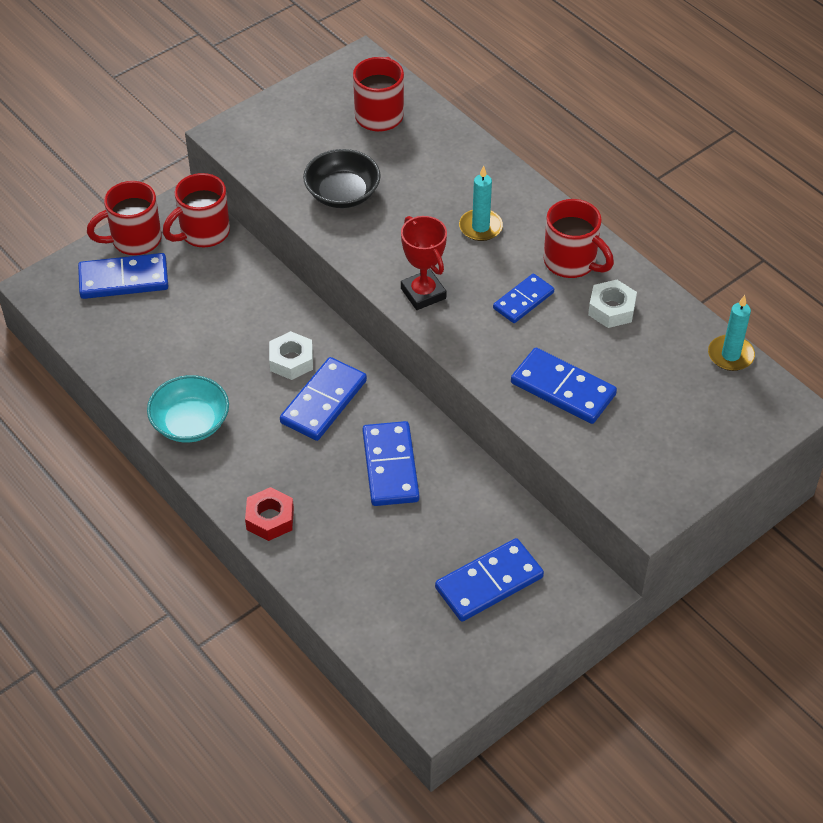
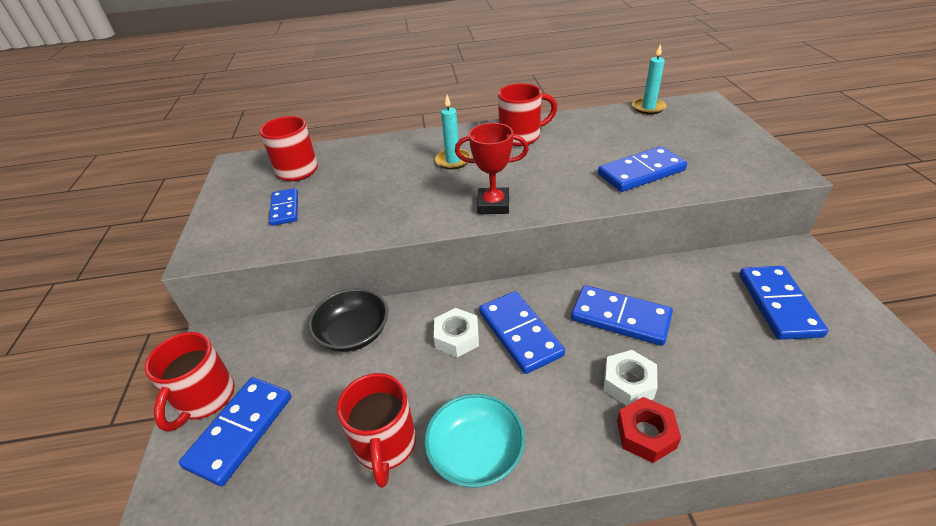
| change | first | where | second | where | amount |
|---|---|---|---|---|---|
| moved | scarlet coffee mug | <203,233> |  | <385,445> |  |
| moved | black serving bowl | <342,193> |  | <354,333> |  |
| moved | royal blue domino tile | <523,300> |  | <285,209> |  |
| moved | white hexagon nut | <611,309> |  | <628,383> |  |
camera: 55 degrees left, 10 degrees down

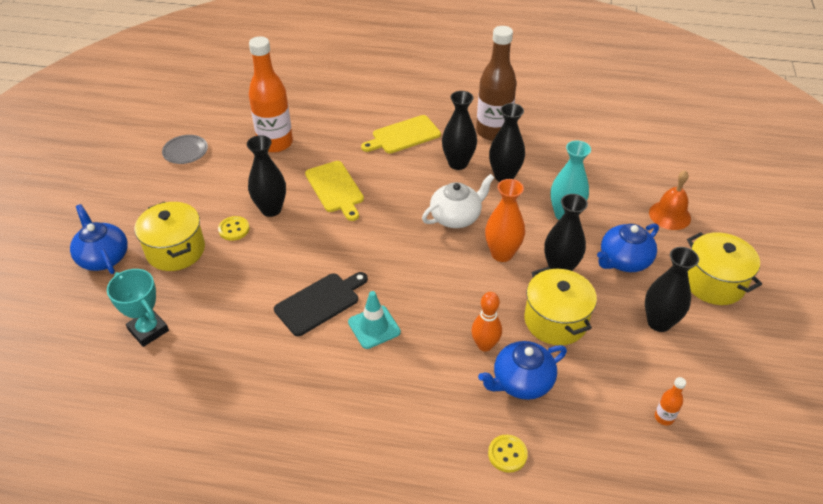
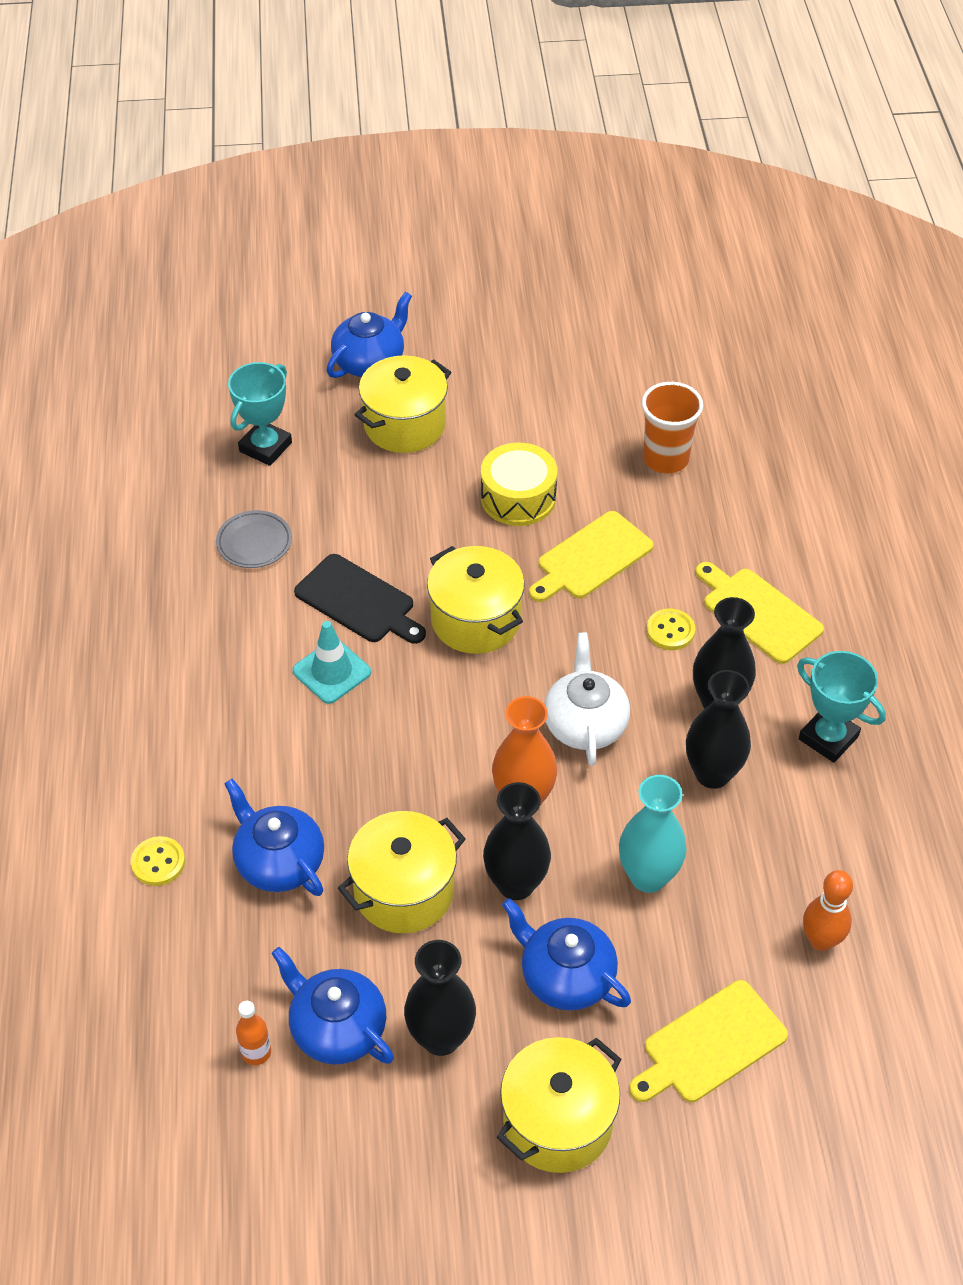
| change | first | where | second | where | amount |
|---|---|---|---|---|---|
| moved | ash-grey plate | <185,151> |  | <254,542> |  |
| moved | yellow sewing button | <234,229> |  | <670,631> |  |
| replaced | black tall vase | <271,209> | yellow snare drum | <518,497> |  |
| replaced | orange-coloured bottle | <275,143> | orange-coloured beaker | <666,458> |  |
| turned | white tea pot | <456,217> |  | <585,724> | 135 degrees counterclockwise |
| moved | orange-coloured tenpin | <485,345> |  | <821,940> |  |
| replaced | brown bottle | <493,132> | turquoise prize cup | <828,738> |  |
| replaced | orange-coloured bell | <669,215> | yellow chopping board | <710,1045> |  |
| added |  |  | royal blue tea pot | <337,1028> |  |
| added |  |  | yellow cooking pot | <476,620> |  |
camera: 75 degrees right, 5 degrees up

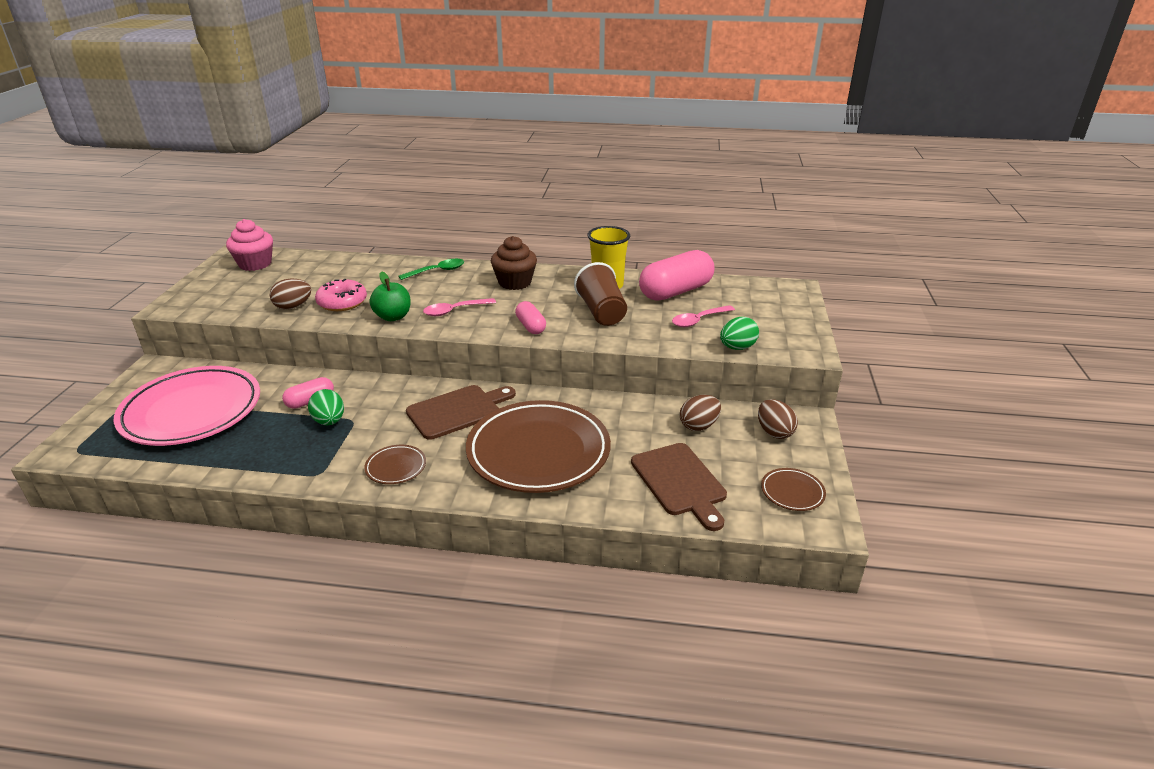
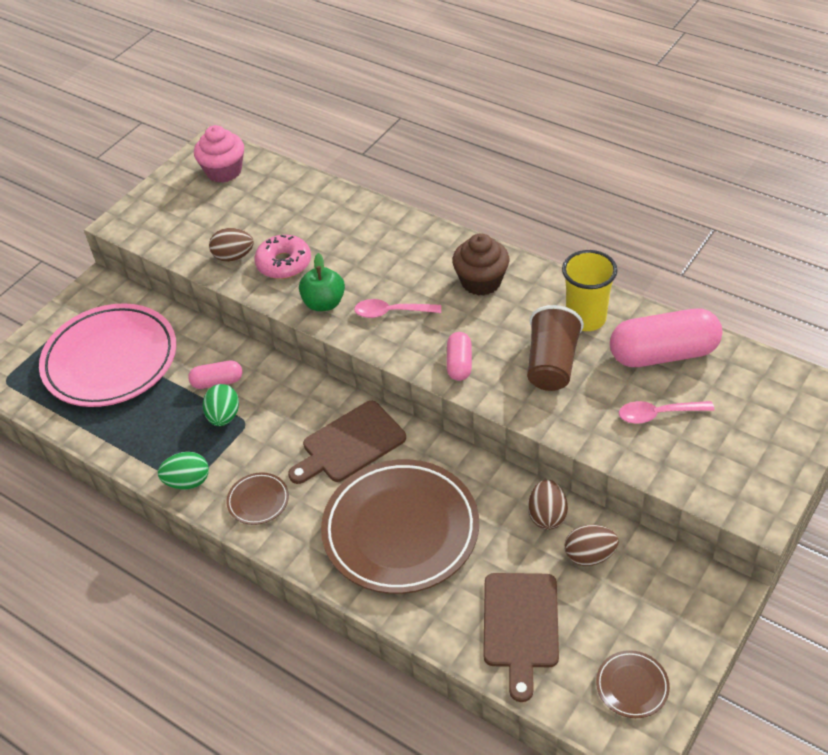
| change | first | where | second | where | amount |
|---|---|---|---|---|---|
| removed | emerald spoon | <437,271> |  |  |  |
| turned | brown chopping board | <458,411> |  | <349,444> | 150 degrees clockwise |
| moved | emerald toy egg | <737,348> |  | <188,482> |  |
| moved | brown toy egg | <774,432> |  | <547,516> |  |
camera: 30 degrees right, 15 degrees up

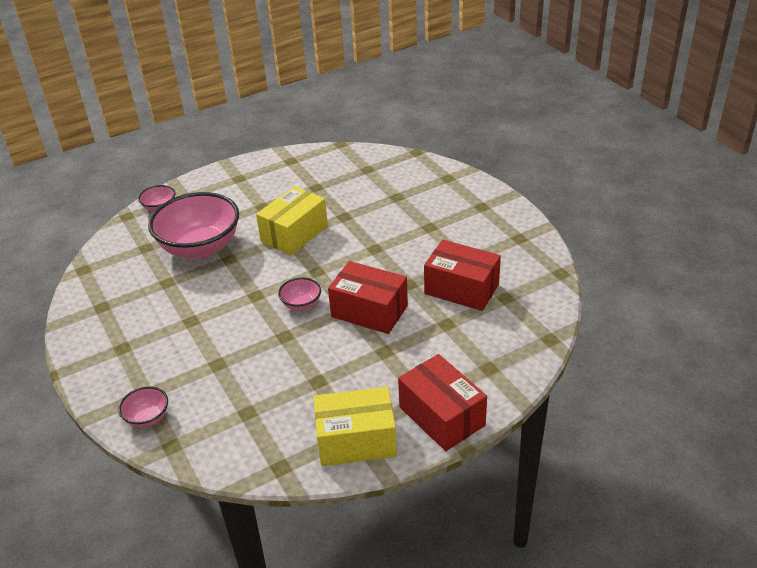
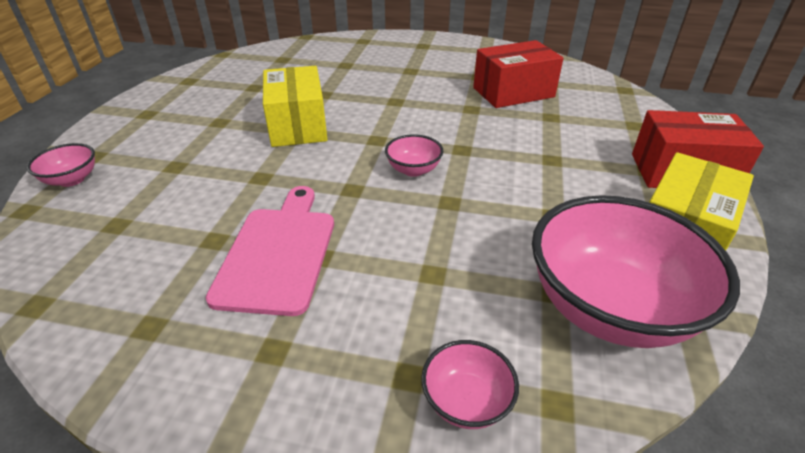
| change | first | where | second | where | amount |
|---|---|---|---|---|---|
| moved | rosy serving bowl | <200,247> |  | <609,307> |  |
| removed | scarlet parcel | <369,311> |  |  |  |
| added |  |  | rosy chopping board | <278,253> |  |
camera: 50 degrees left, 0 degrees up

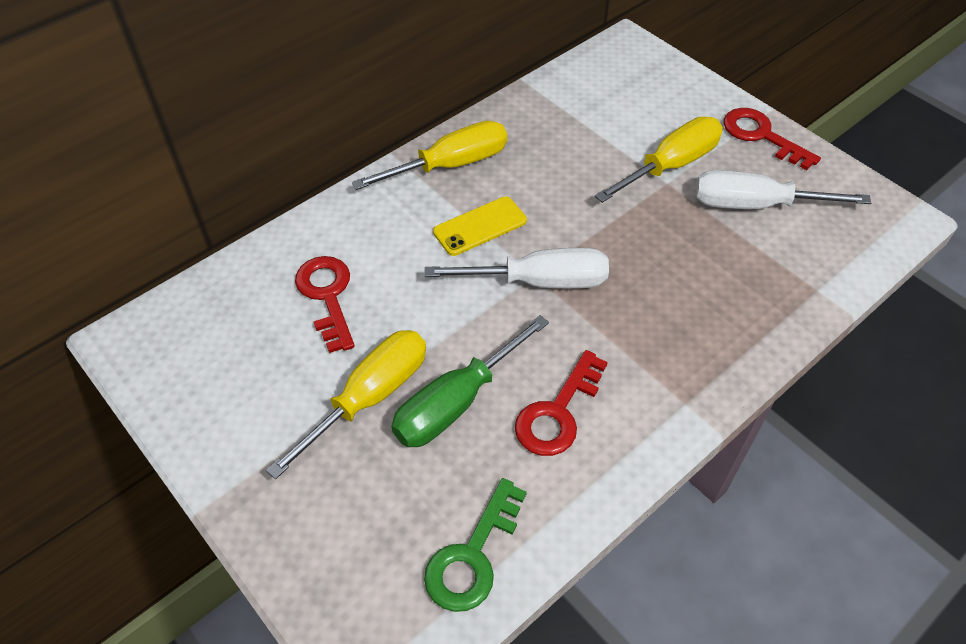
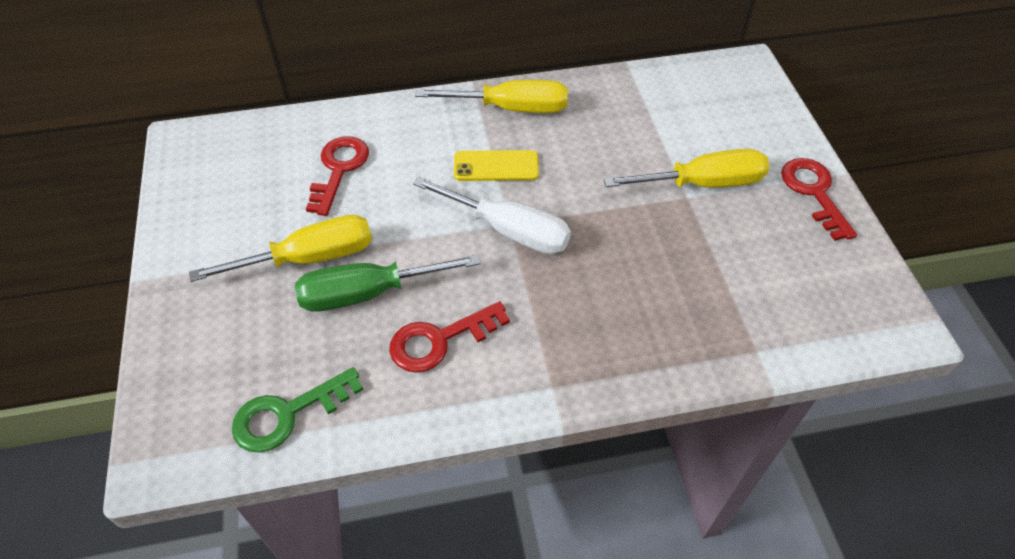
| change | first | where | second | where | amount |
|---|---|---|---|---|---|
| removed | white flat screwdriver | <755,205> |  |  |  |
camera: 30 degrees right, 0 degrees up

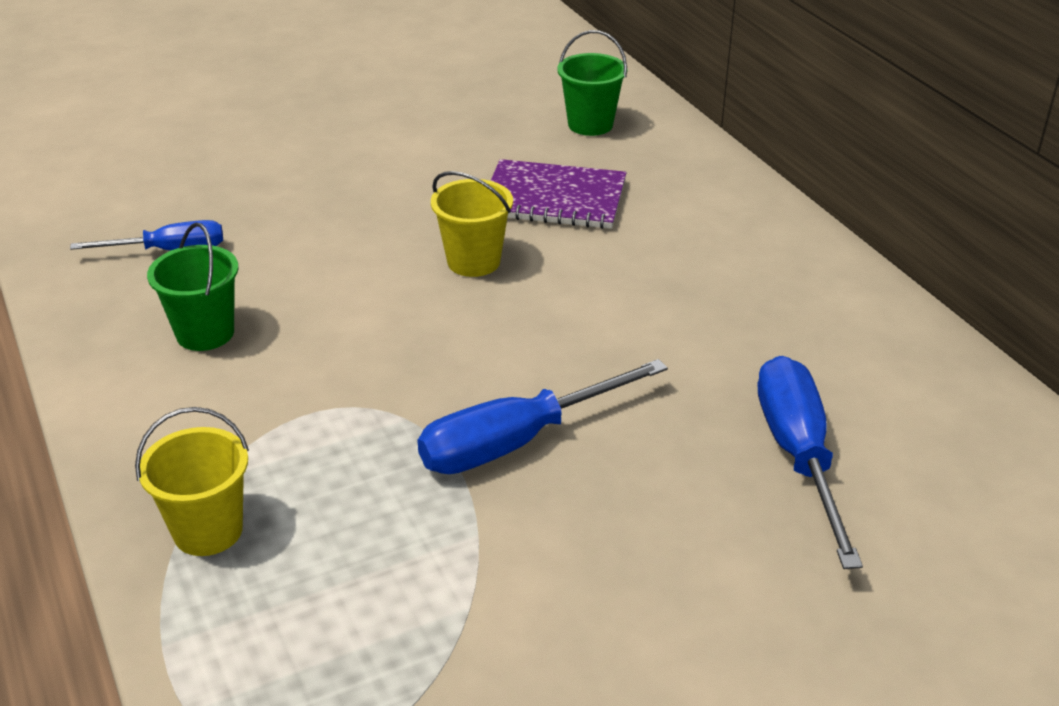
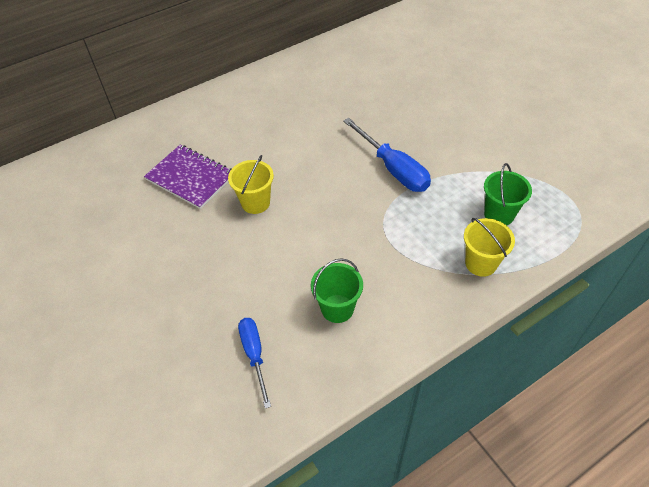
| change | first | where | second | where | amount |
|---|---|---|---|---|---|
| turned | royal purple exercise book | <554,198> |  | <190,178> | 60 degrees counterclockwise |
| moved | emerald bucket | <590,124> |  | <499,214> |  |
| removed | royal blue flat screwdriver | <798,456> |  |  |  |
camera: 95 degrees left, 15 degrees up

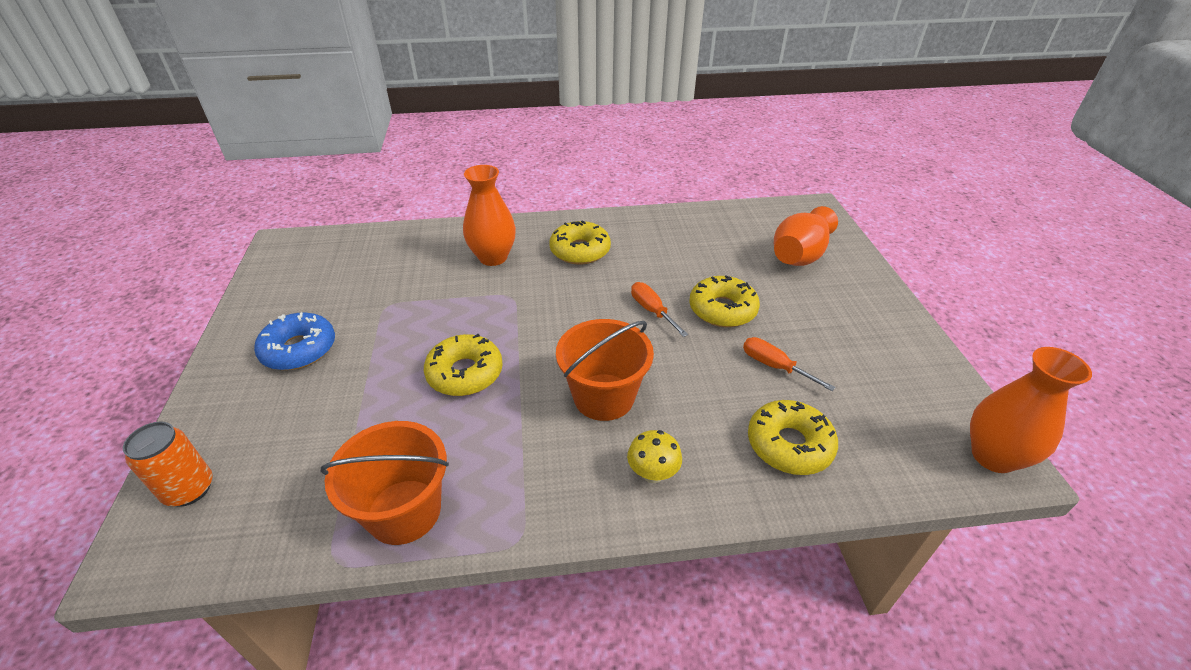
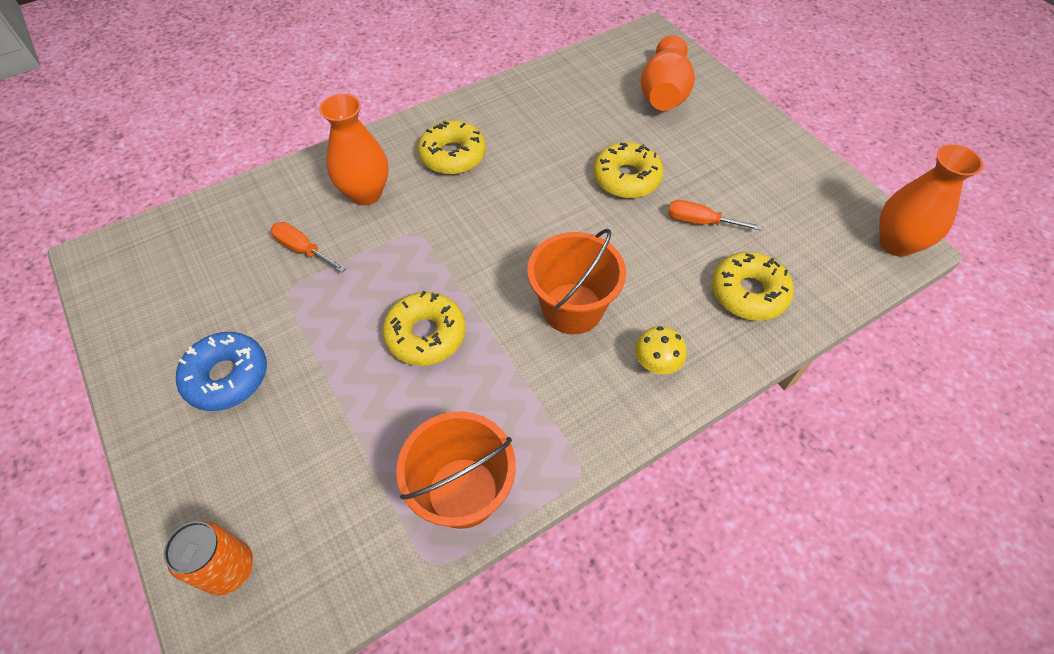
| change | first | where | second | where | amount |
|---|---|---|---|---|---|
| moved | orange-coloured flat screwdriver | <652,311> |  | <303,249> |  |
camera: 25 degrees left, 15 degrees up

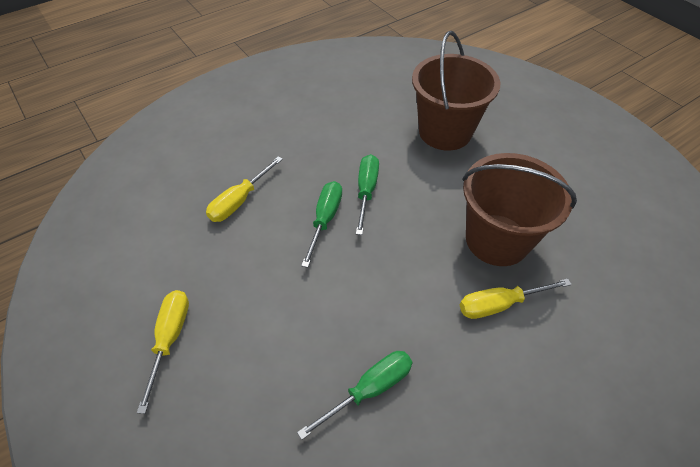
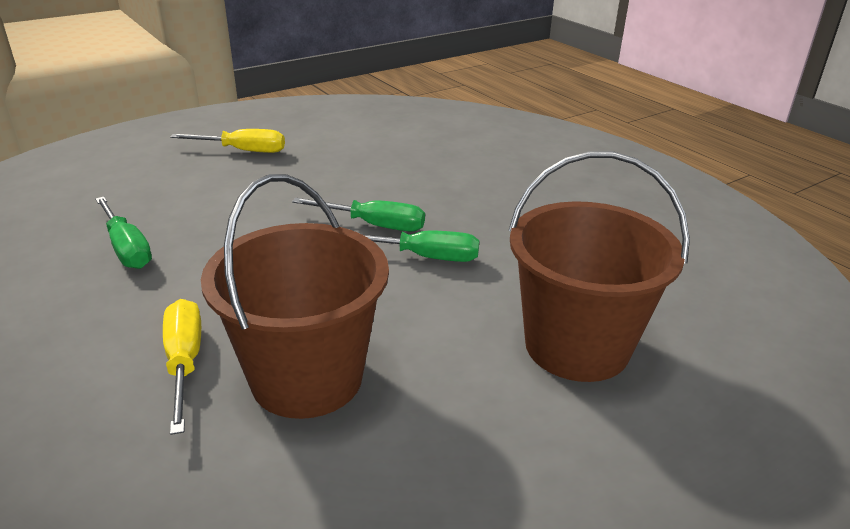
| change | first | where | second | where | amount |
|---|---|---|---|---|---|
| removed | yellow flat screwdriver | <239,201> |  |  |  |
camera: 90 degrees right, 20 degrees down

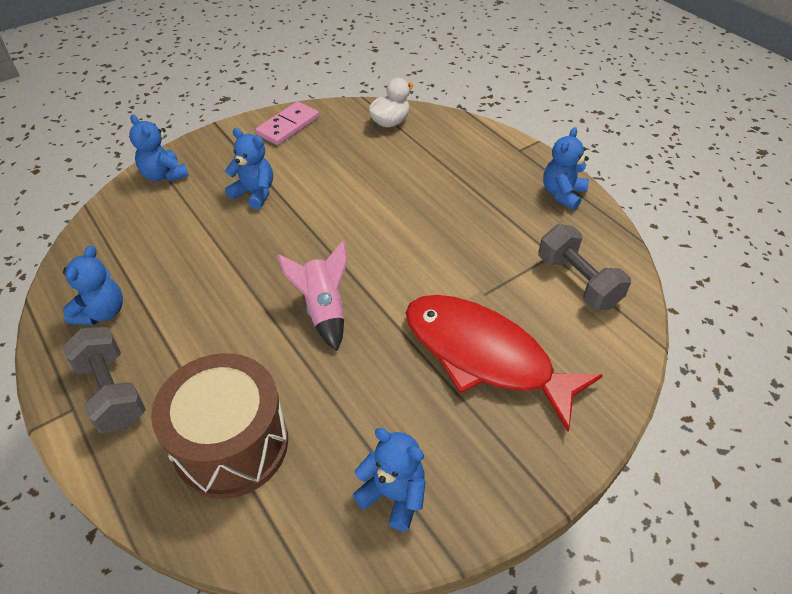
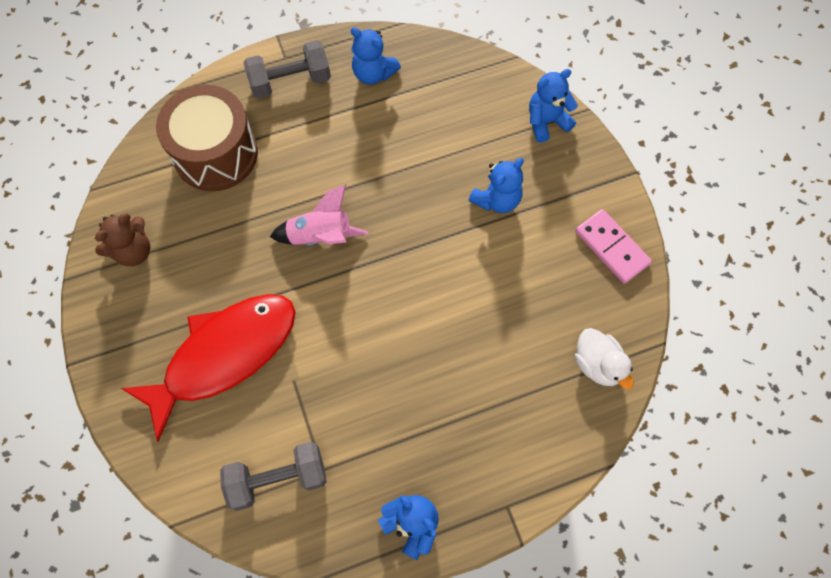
| change | first | where | second | where | amount |
|---|---|---|---|---|---|
| recoloured | royal blue stuffed bear | <393,495> | brown stuffed bear | <133,251> |  |
camera: 105 degrees right, 20 degrees up

